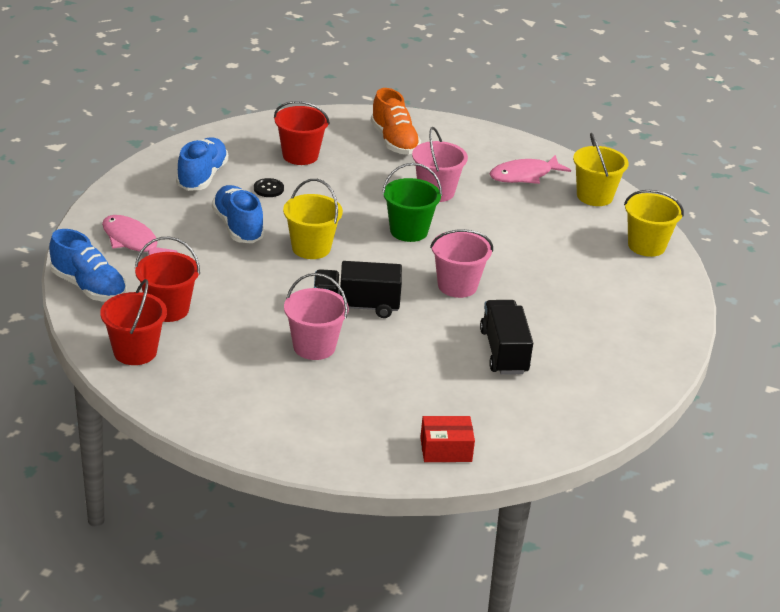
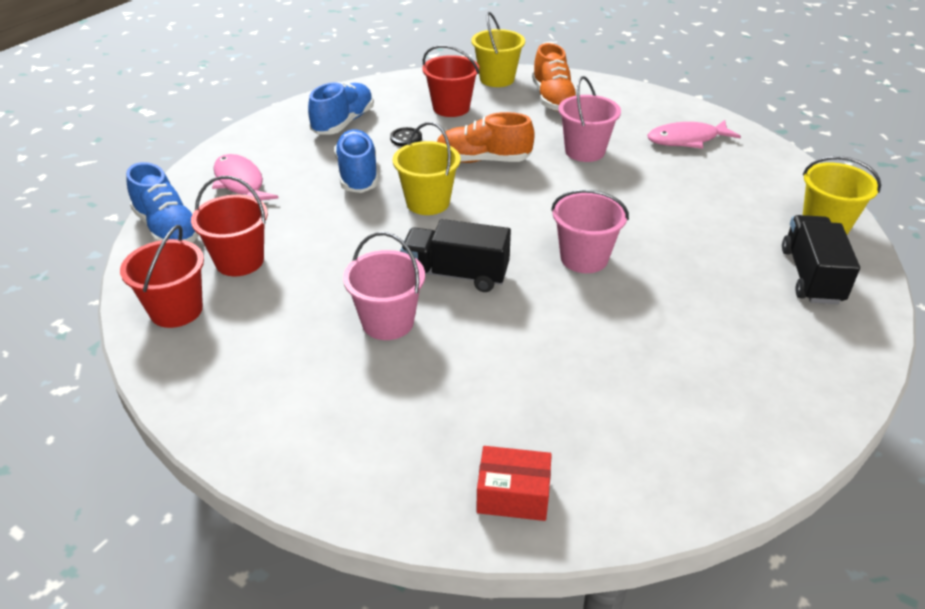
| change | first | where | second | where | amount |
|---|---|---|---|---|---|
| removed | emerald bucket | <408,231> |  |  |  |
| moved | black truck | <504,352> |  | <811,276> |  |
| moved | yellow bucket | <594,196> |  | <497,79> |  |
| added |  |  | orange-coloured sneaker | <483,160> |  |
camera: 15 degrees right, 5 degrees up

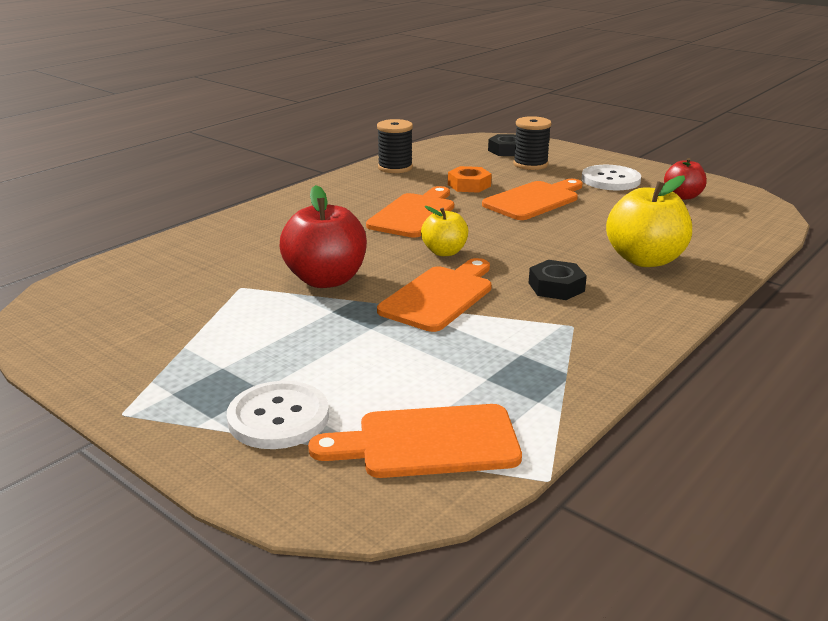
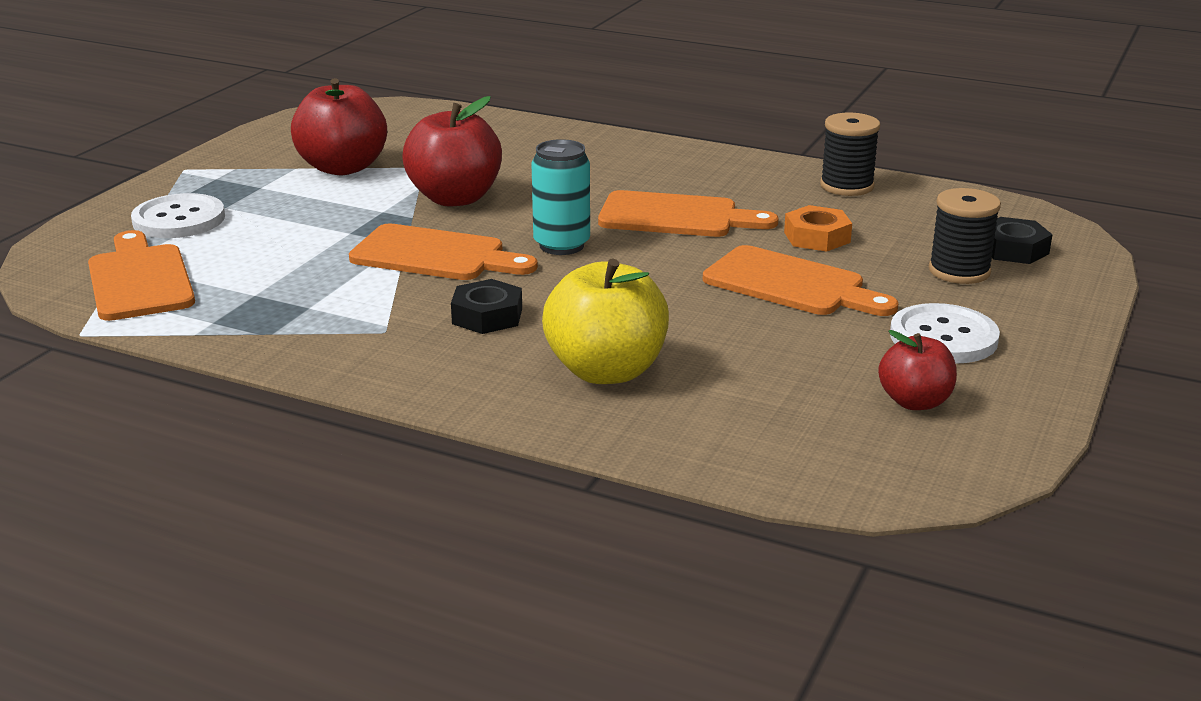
| change | first | where | second | where | amount |
|---|---|---|---|---|---|
| replaced | yellow apple | <444,252> | turquoise tin | <561,245> |  |
| added |  |  | scarlet apple | <343,168> |  |
camera: 75 degrees right, 0 degrees up

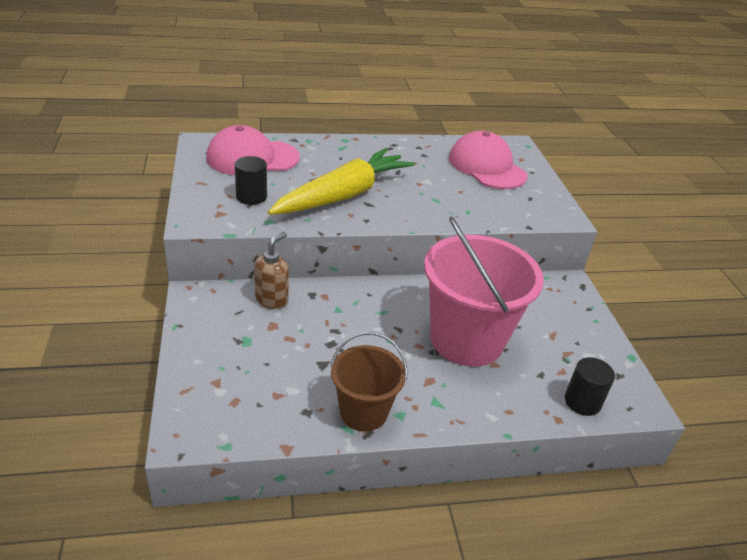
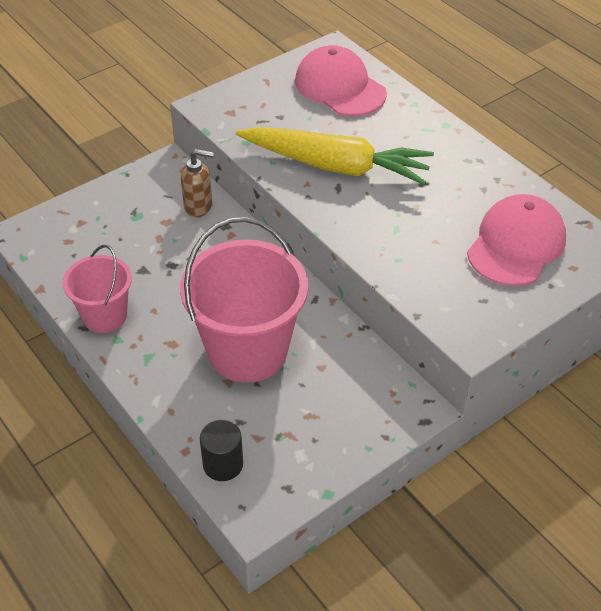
| change | first | where | second | where | amount |
|---|---|---|---|---|---|
| removed | black cylinder shape | <251,197> |  |  |  |
| recoloured | brown bucket | <363,412> | rosy bucket | <105,316> |  |
camera: 65 degrees right, 10 degrees up

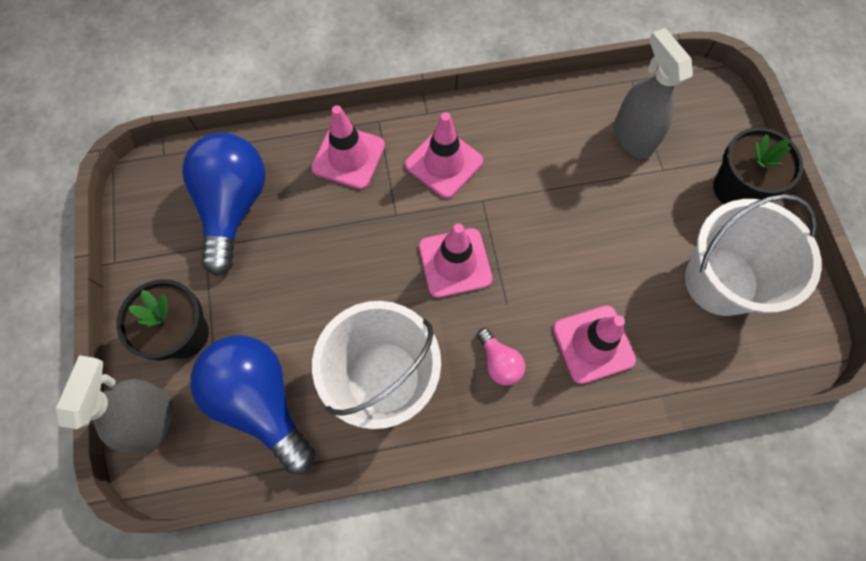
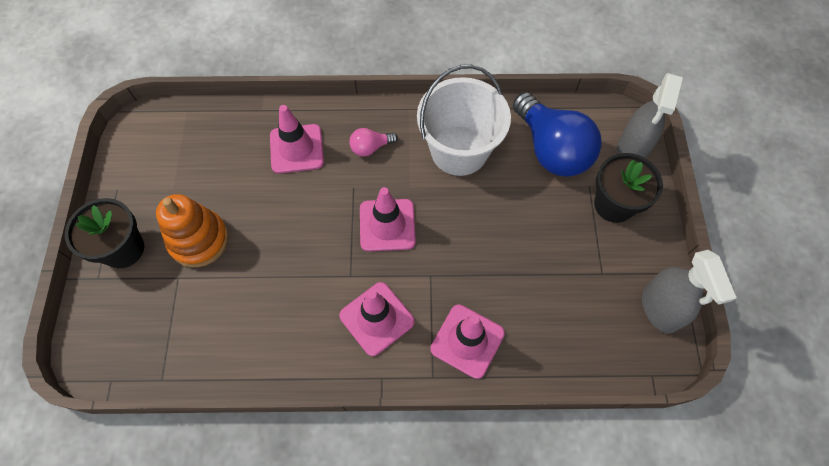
| change | first | where | second | where | amount |
|---|---|---|---|---|---|
| removed | royal blue bulb | <233,206> |  |  |  |
| turned | rosy bulb | <499,362> |  | <370,147> | 90 degrees counterclockwise |
| moved | ash-grey sprayer | <632,137> |  | <659,309> |  |
| removed | white bucket | <721,281> |  |  |  |
| added |  |  | orange-coloured stacking rings | <199,240> |  |
camera: 170 degrees left, 5 degrees down

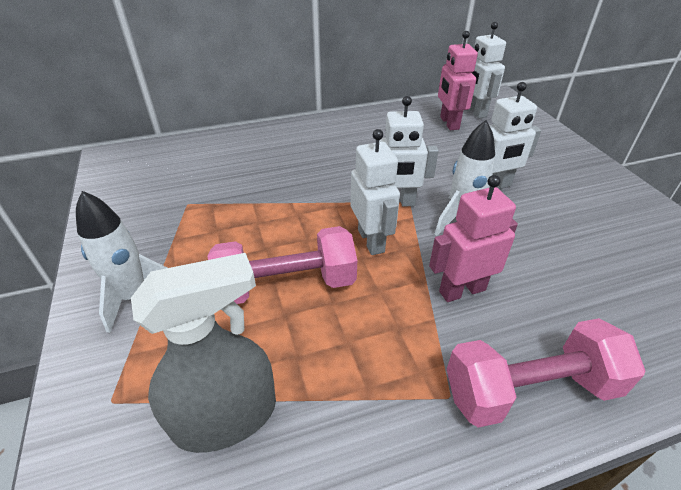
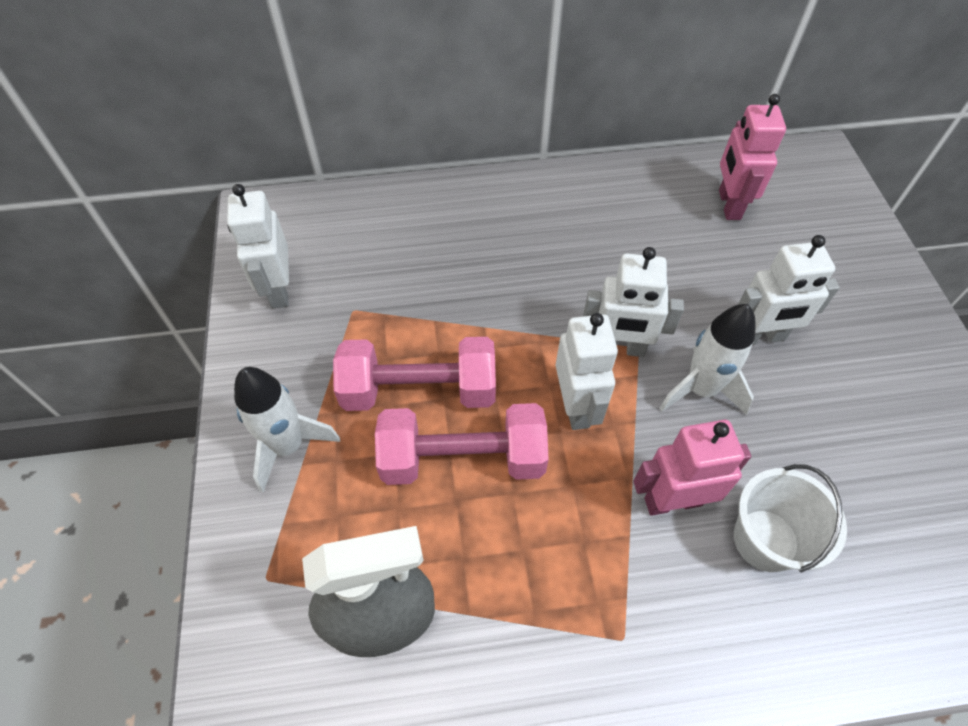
| change | first | where | second | where | amount |
|---|---|---|---|---|---|
| moved | rosy hand weight | <530,390> |  | <419,391> |  |
| moved | white robot figure | <474,112> |  | <279,290> |  |
| added |  |  | white bucket | <765,540> |  |
camera: 10 degrees right, 15 degrees up

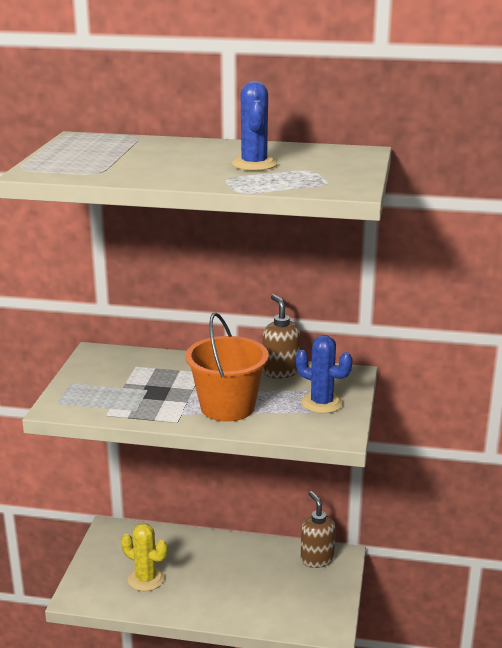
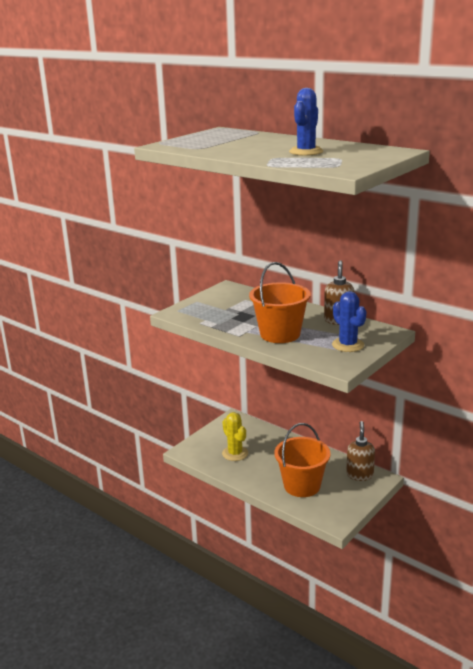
| change | first | where | second | where | amount |
|---|---|---|---|---|---|
| added |  |  | orange-coloured bucket | <302,485> |  |
camera: 30 degrees right, 0 degrees up

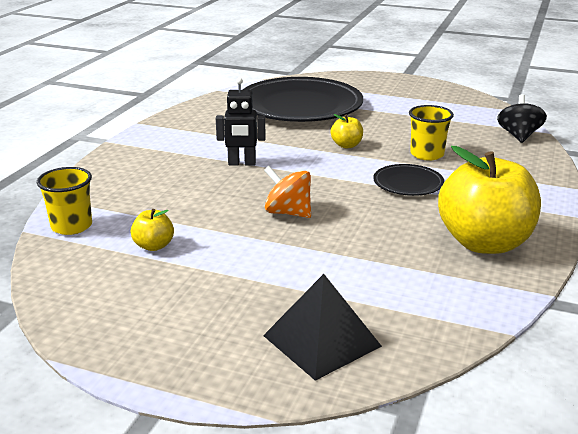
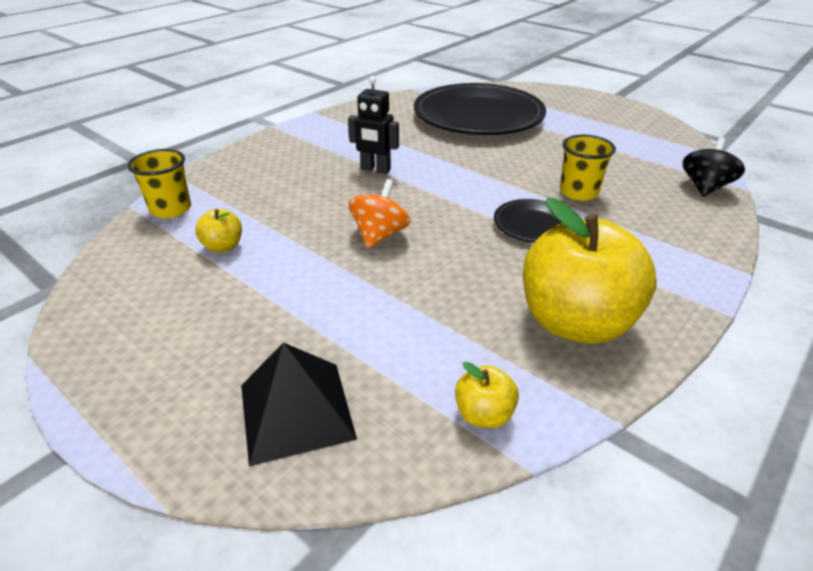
| change | first | where | second | where | amount |
|---|---|---|---|---|---|
| turned | orange-coloured spinning top | <288,212> |  | <379,235> | 60 degrees clockwise |
| moved | yellow apple | <346,145> |  | <484,414> |  |
camera: 20 degrees right, 10 degrees up

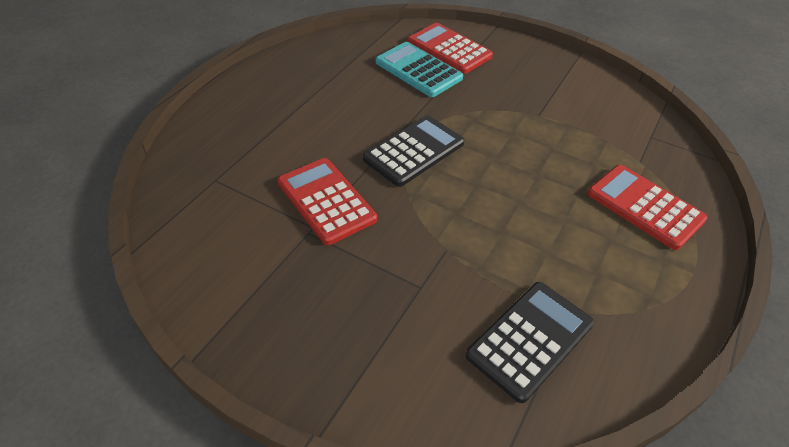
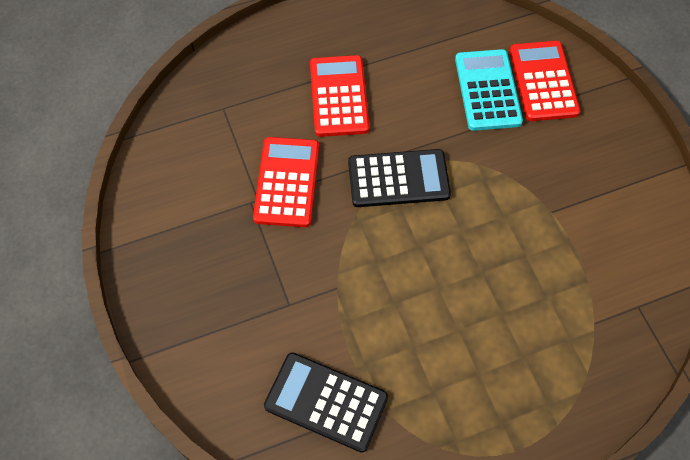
| change | first | where | second | where | amount |
|---|---|---|---|---|---|
| turned | black pocket calculator | <530,340> |  | <326,402> | 150 degrees counterclockwise |
| moved | scarlet pocket calculator | <645,207> |  | <339,96> |  |
camera: 40 degrees right, 15 degrees up

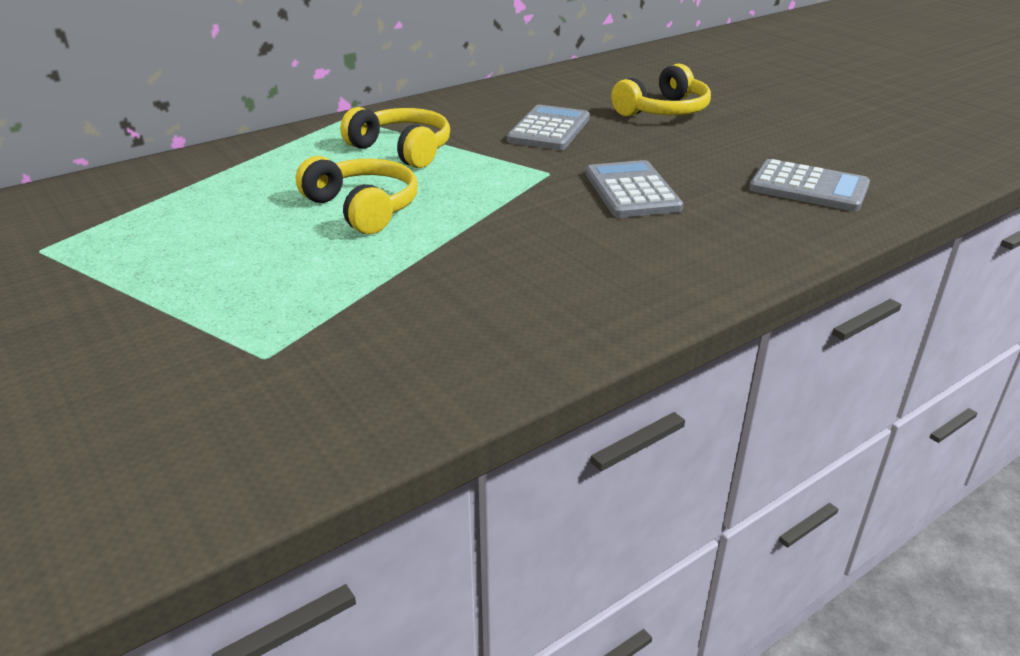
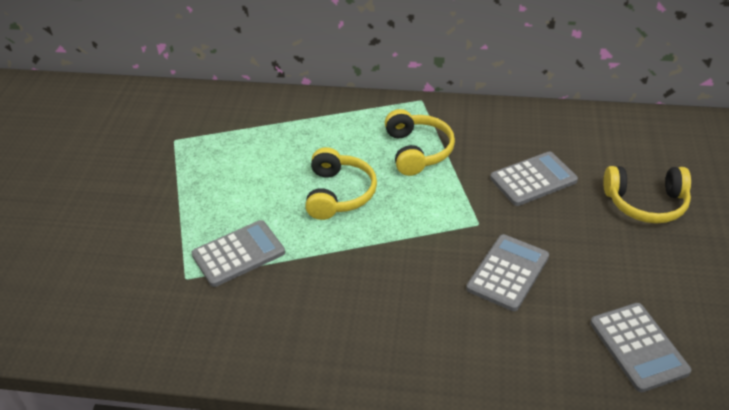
| change | first | where | second | where | amount |
|---|---|---|---|---|---|
| added |  |  | ash-grey pocket calculator | <238,254> |  |
camera: 45 degrees right, 10 degrees up

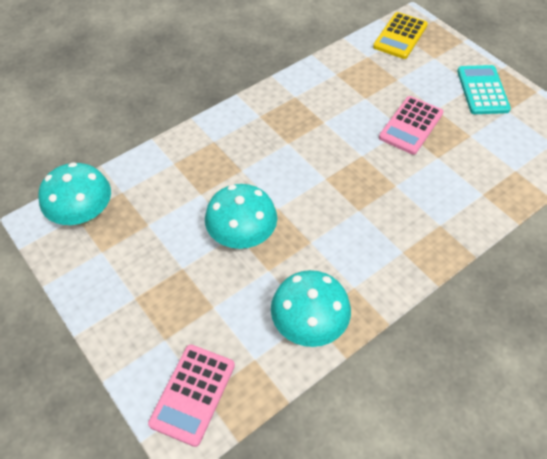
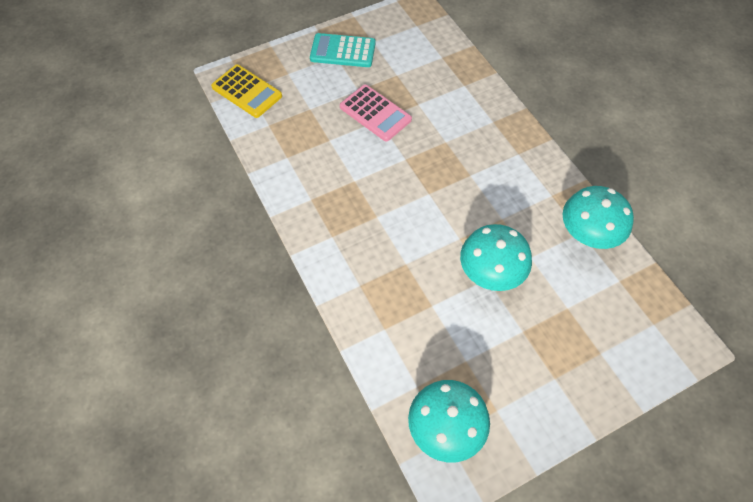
| change | first | where | second | where | amount |
|---|---|---|---|---|---|
| removed | rosy pocket calculator | <193,394> |  |  |  |
camera: 80 degrees left, 5 degrees up

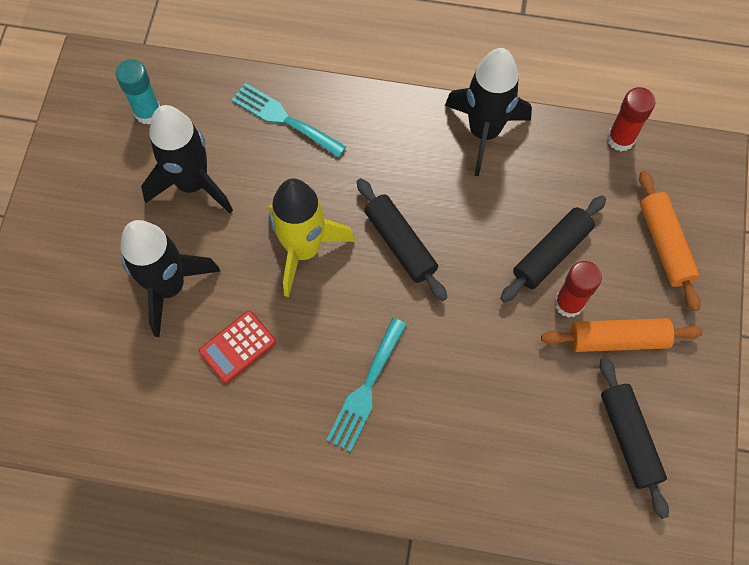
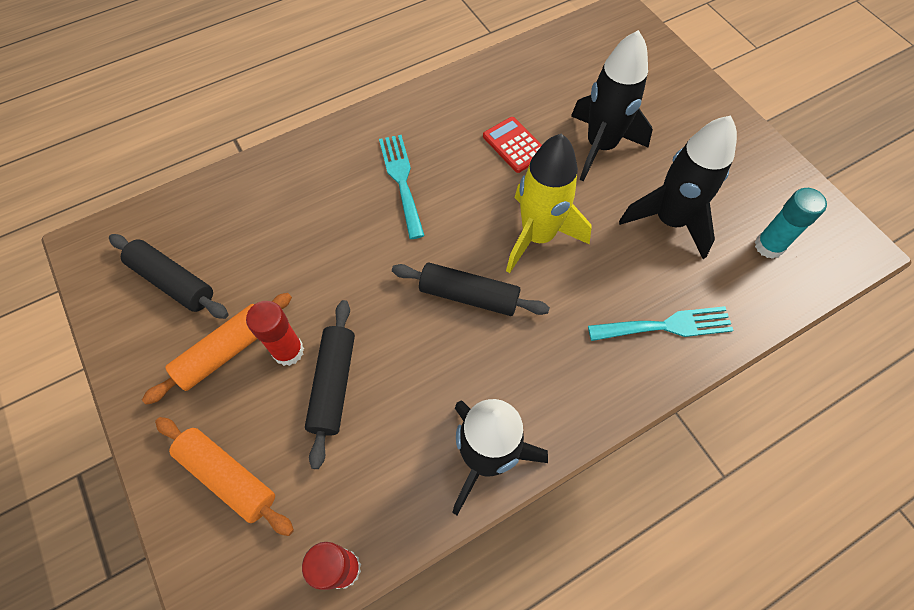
| change | first | where | second | where | amount |
|---|---|---|---|---|---|
| turned | scarlet pocket calculator | <237,347> |  | <514,145> | 45 degrees counterclockwise |
camera: 140 degrees right, 5 degrees down

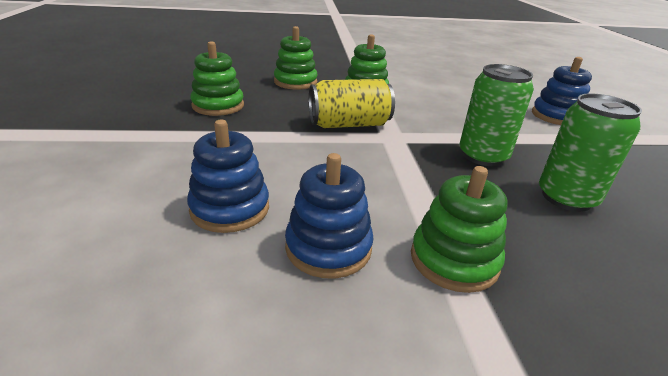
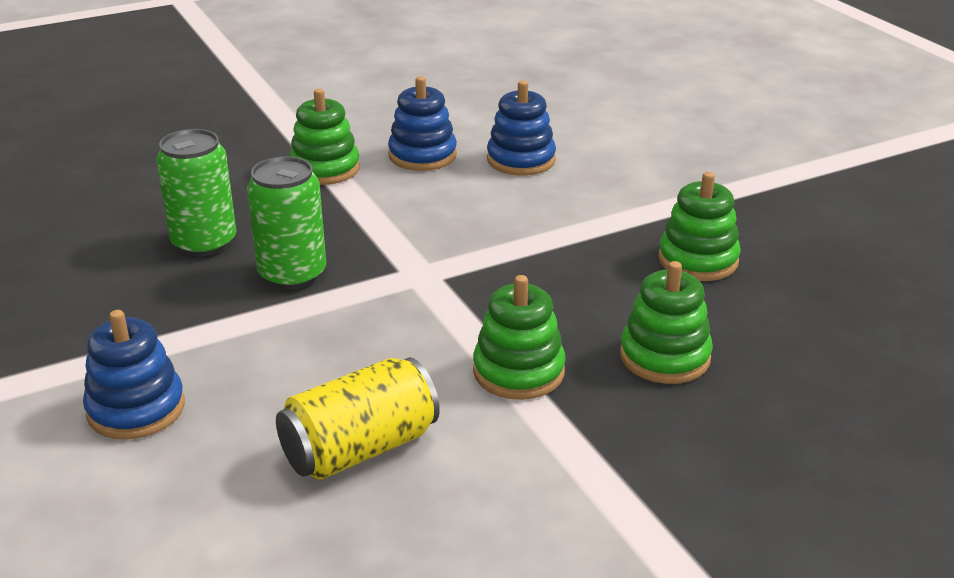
| change | first | where | second | where | amount |
|---|---|---|---|---|---|
| moved | yellow tin | <349,124> |  | <360,449> |  |
camera: 160 degrees right, 0 degrees up

